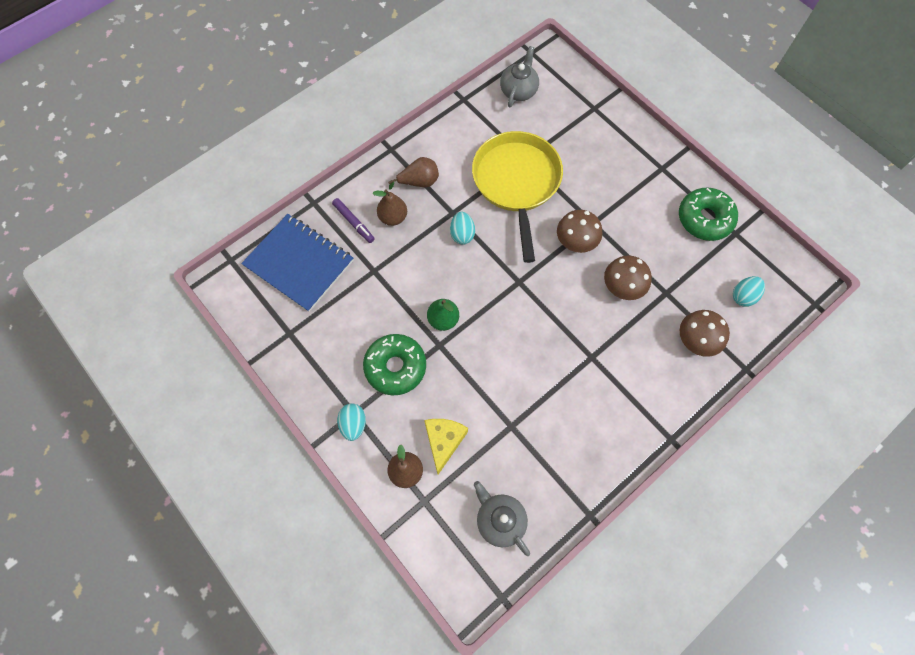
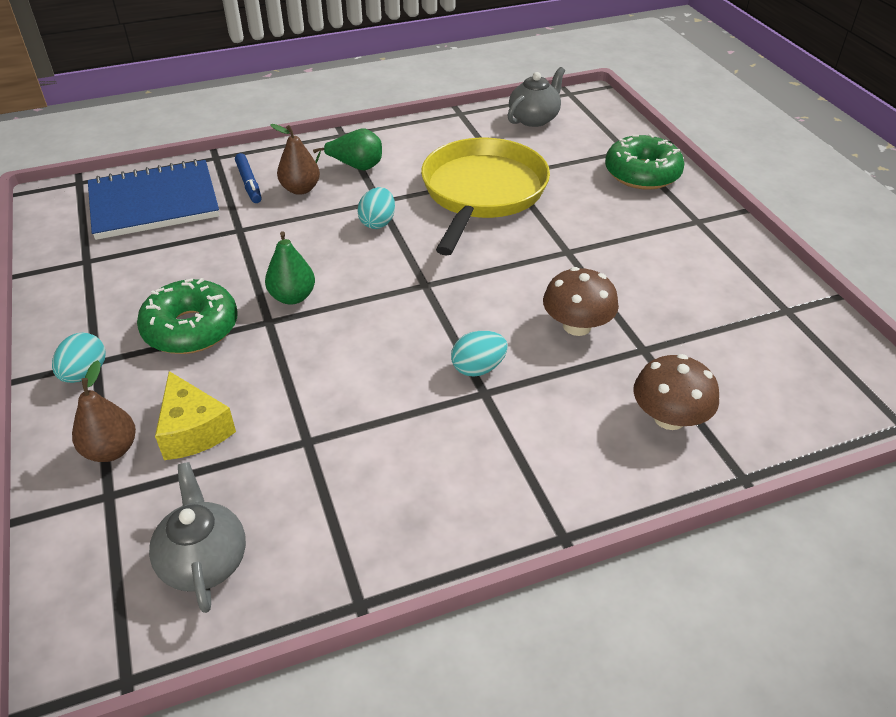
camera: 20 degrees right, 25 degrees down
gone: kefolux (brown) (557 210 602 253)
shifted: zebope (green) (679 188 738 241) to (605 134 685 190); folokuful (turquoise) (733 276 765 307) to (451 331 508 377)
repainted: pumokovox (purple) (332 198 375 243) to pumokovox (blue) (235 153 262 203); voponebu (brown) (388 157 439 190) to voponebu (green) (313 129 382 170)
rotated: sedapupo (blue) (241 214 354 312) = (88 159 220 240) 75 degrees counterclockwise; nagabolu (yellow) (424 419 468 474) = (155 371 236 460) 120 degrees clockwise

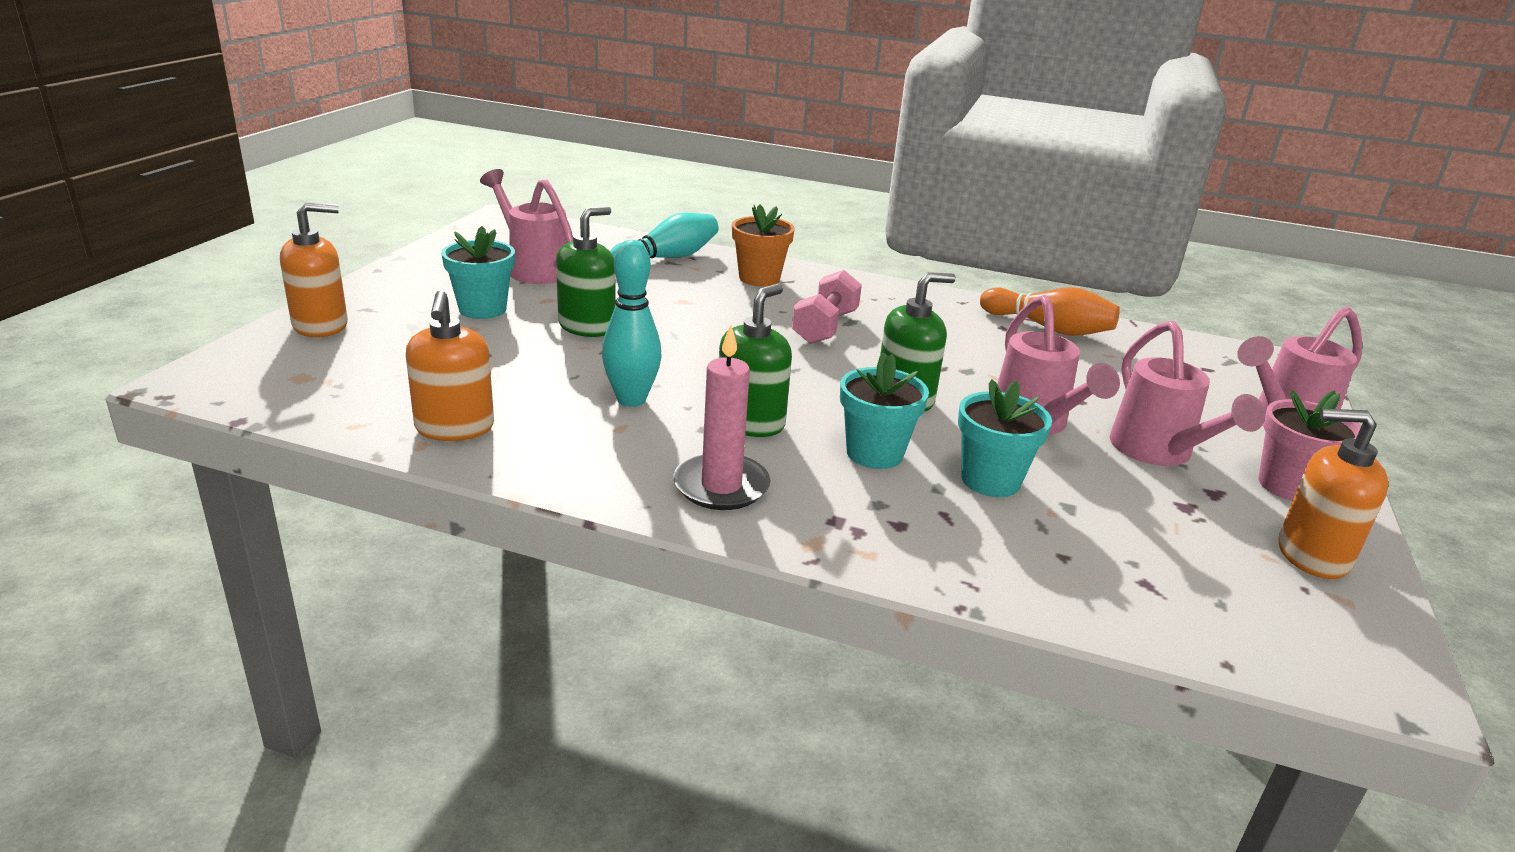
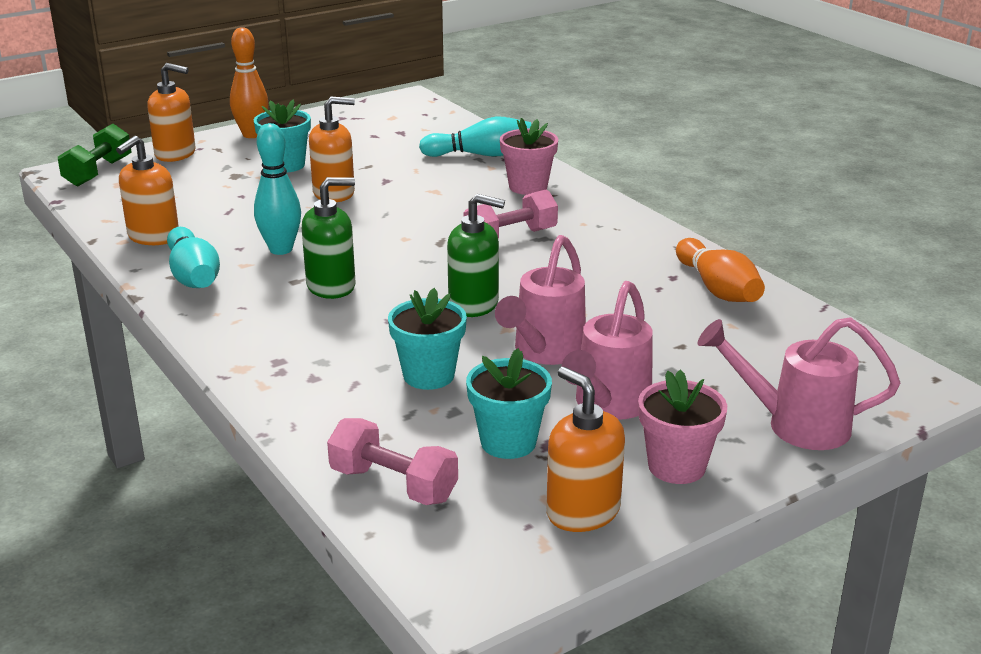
camera: 40 degrees right, 0 degrees up
gone: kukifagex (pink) (480 169 573 284); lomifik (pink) (673 325 770 510)
new: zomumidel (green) (58 124 131 187); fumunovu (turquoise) (167 227 220 288); fumunovu (orange) (230 27 269 138); zomumidel (pink) (327 418 458 505)
shifted: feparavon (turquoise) (840 353 929 469) to (466 348 552 459)
repainted: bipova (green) (556 206 616 337) to bipova (orange) (309 97 355 202); feparavon (orange) (732 205 795 286) to feparavon (pink) (500 118 558 195)

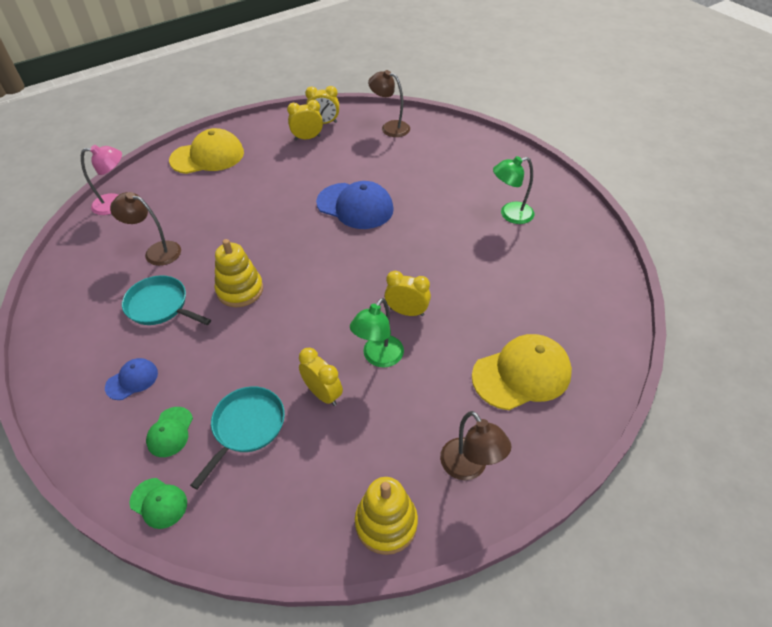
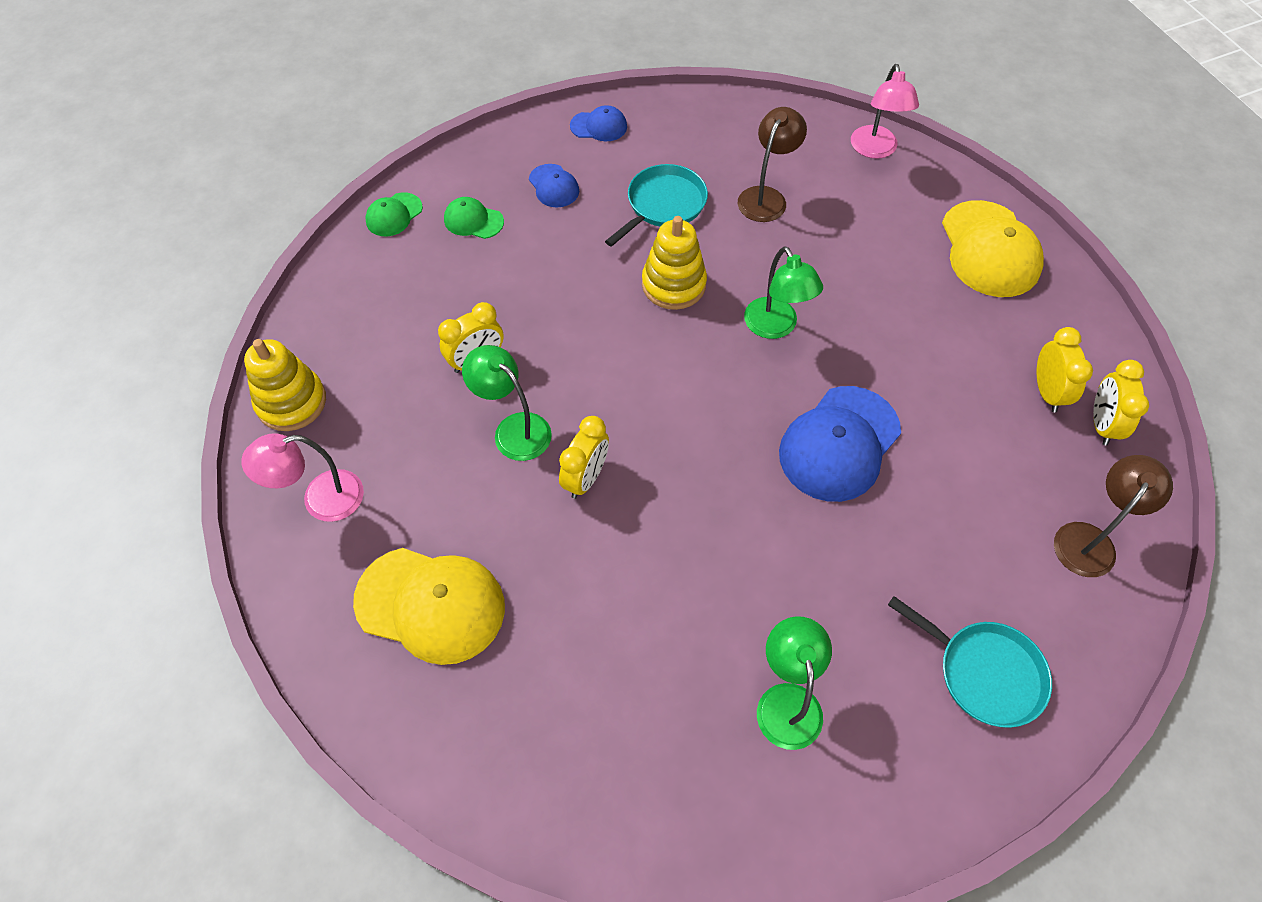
camera: 100 degrees right, 10 degrees up
new: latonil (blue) (570 105 627 141); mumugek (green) (744 246 823 339)
shifted: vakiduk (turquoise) (190 386 285 489) to (888 596 1052 728)
repainted: mumugek (brown) (440 411 511 480) to mumugek (pink) (241 433 364 522)
rotated: latonil (yellow) (472 334 572 410) = (353 548 505 665) 60 degrees counterclockwise

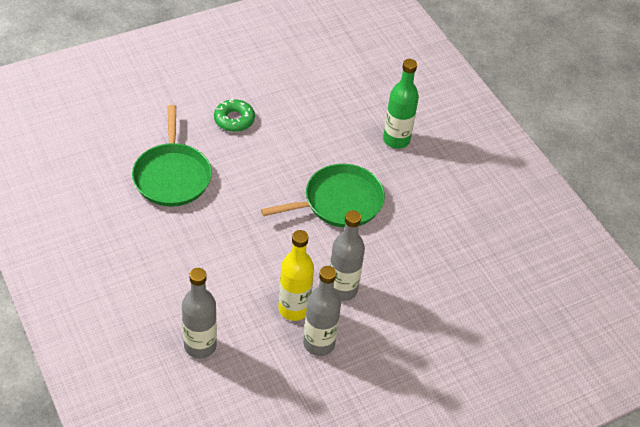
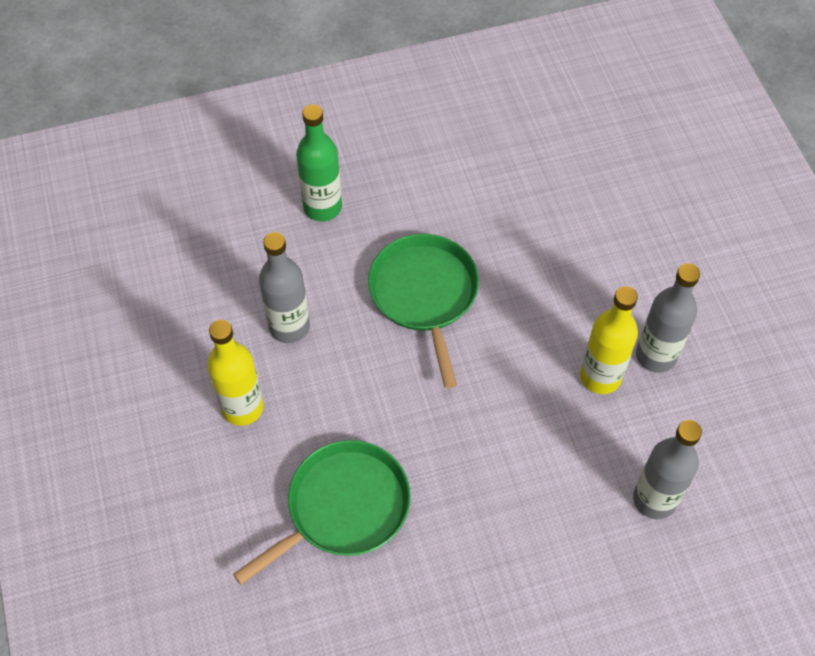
camera: 75 degrees left, 10 degrees up
shifted: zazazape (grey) (330 210 365 301) to (259 232 310 343)
swapped: zebope (green) (214 99 255 132) to zazazape (yellow) (207 320 264 426)
rotated: vakiduk (green) (132 105 212 207) = (233 440 411 585) 45 degrees counterclockwise

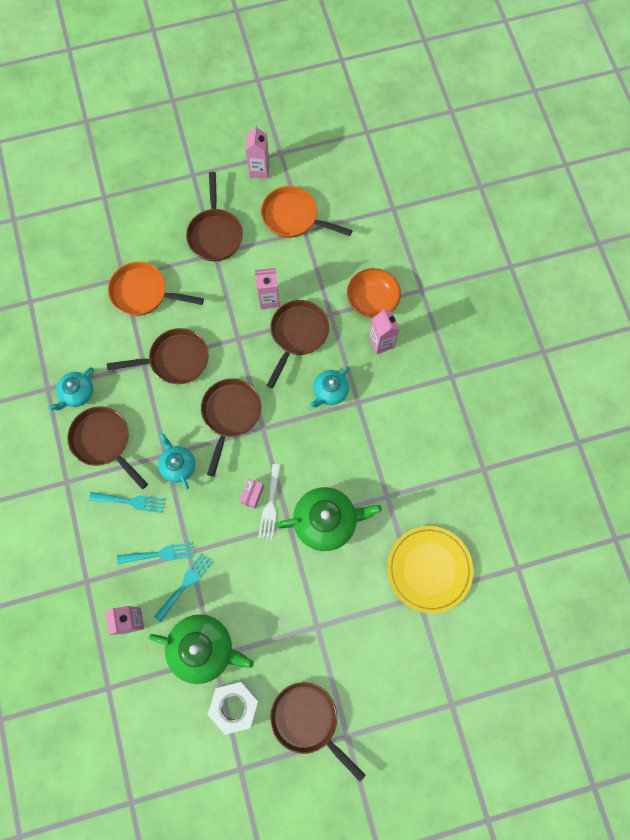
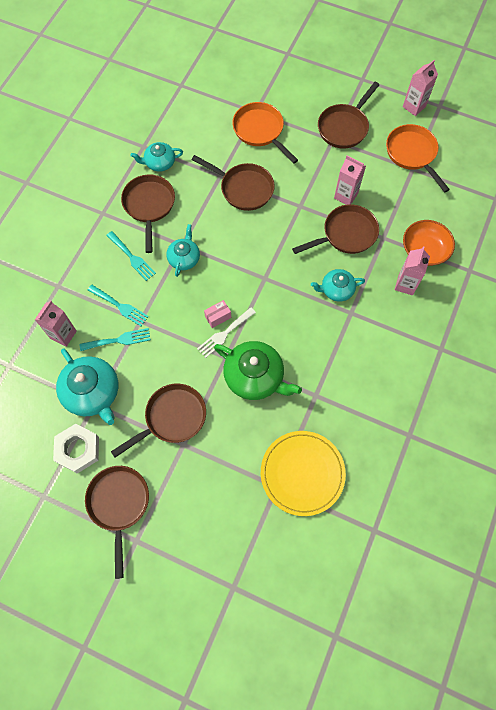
camera: 40 degrees right, 5 degrees down
shifted: vakiduk (brown) (201 379 261 477) to (111 383 206 457)
repainted: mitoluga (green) (149 614 254 684) to mitoluga (turquoise) (56 348 118 425)

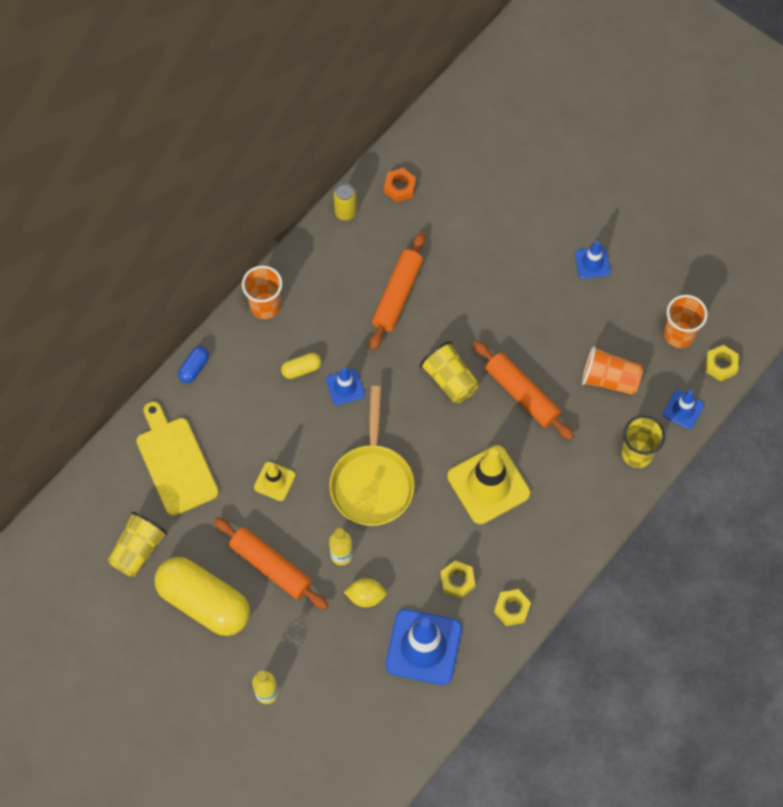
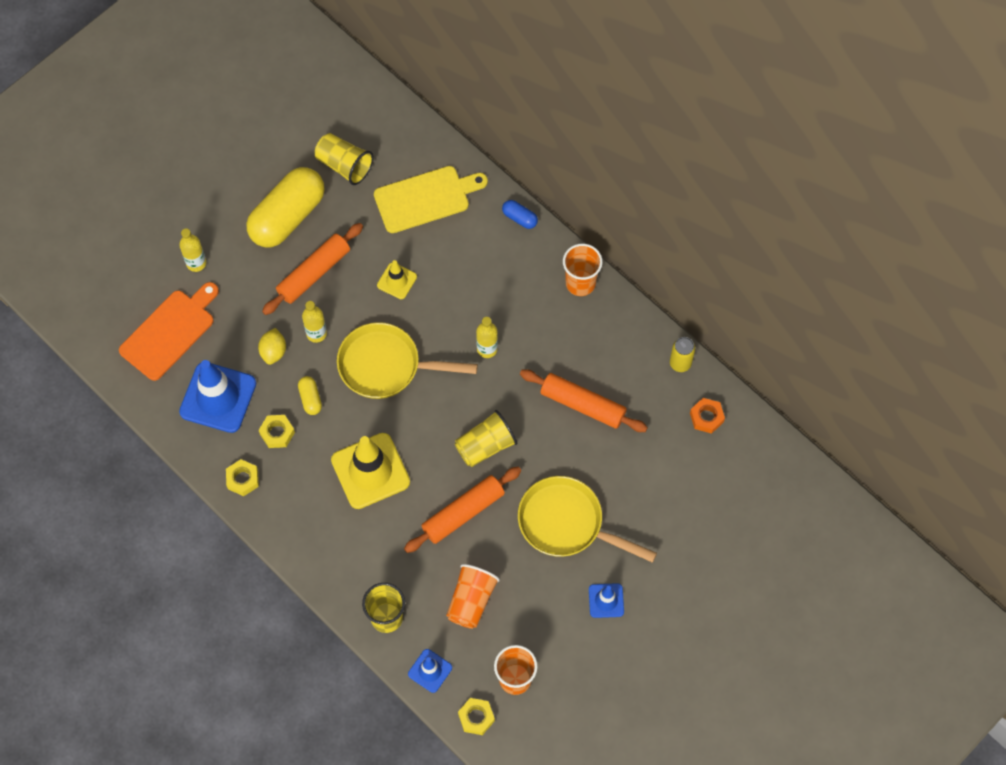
camera: 95 degrees right, 0 degrees up
new: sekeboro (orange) (119 282 219 381); vakiduk (yellow) (518 476 657 563)
shifted: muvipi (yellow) (281 353 321 379) to (298 376 322 415)
swapped: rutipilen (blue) (326 367 365 405) to zazazape (yellow) (476 317 498 358)

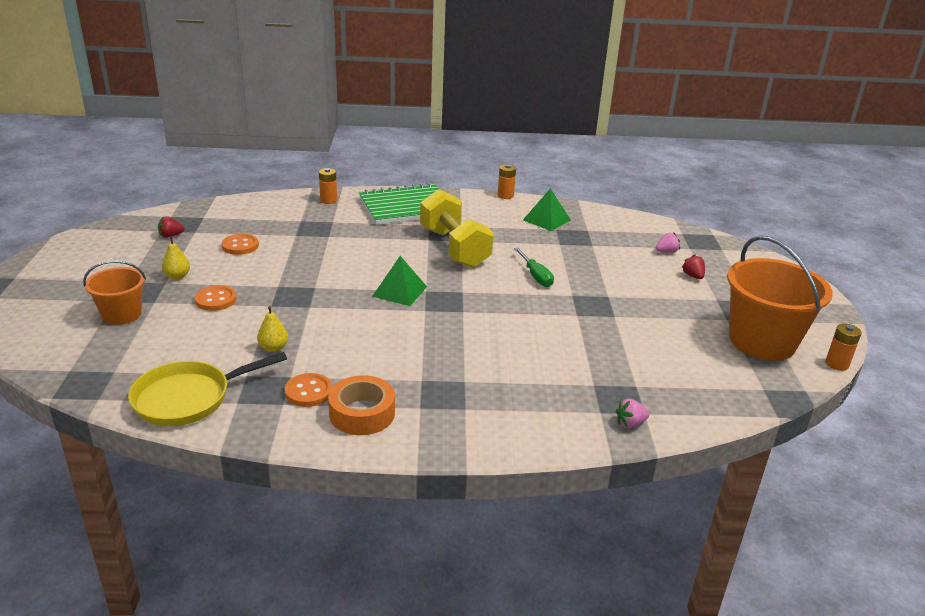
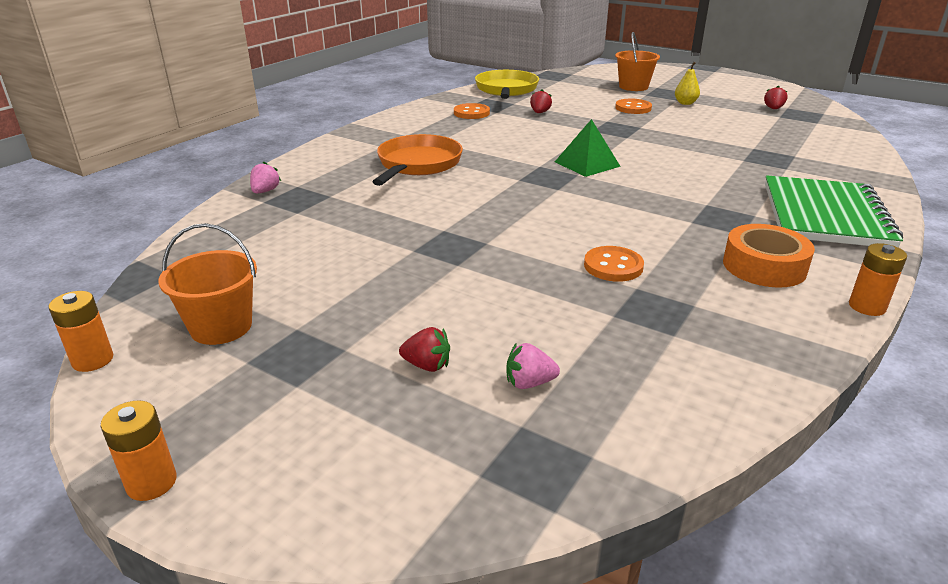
camera: 125 degrees right, 0 degrees up
gone: zomumidel (yellow) (420 189 494 268); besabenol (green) (514 248 554 287); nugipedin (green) (523 189 571 231)
new: vakiduk (orange) (372 134 463 186)
shifted: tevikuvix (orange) (221 234 259 255) to (584 246 644 282); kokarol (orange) (319 168 337 204) to (100 401 177 501); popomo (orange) (328 375 395 435) to (723 224 815 288)
swapped: voponebu (yellow) (257 306 288 352) to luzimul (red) (530 89 552 113)
rotated: luzimul (pink) (656 233 680 253) = (506 343 560 389) 75 degrees clockwise
scaled: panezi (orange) (727 235 833 361) = (158 223 257 345) x0.56

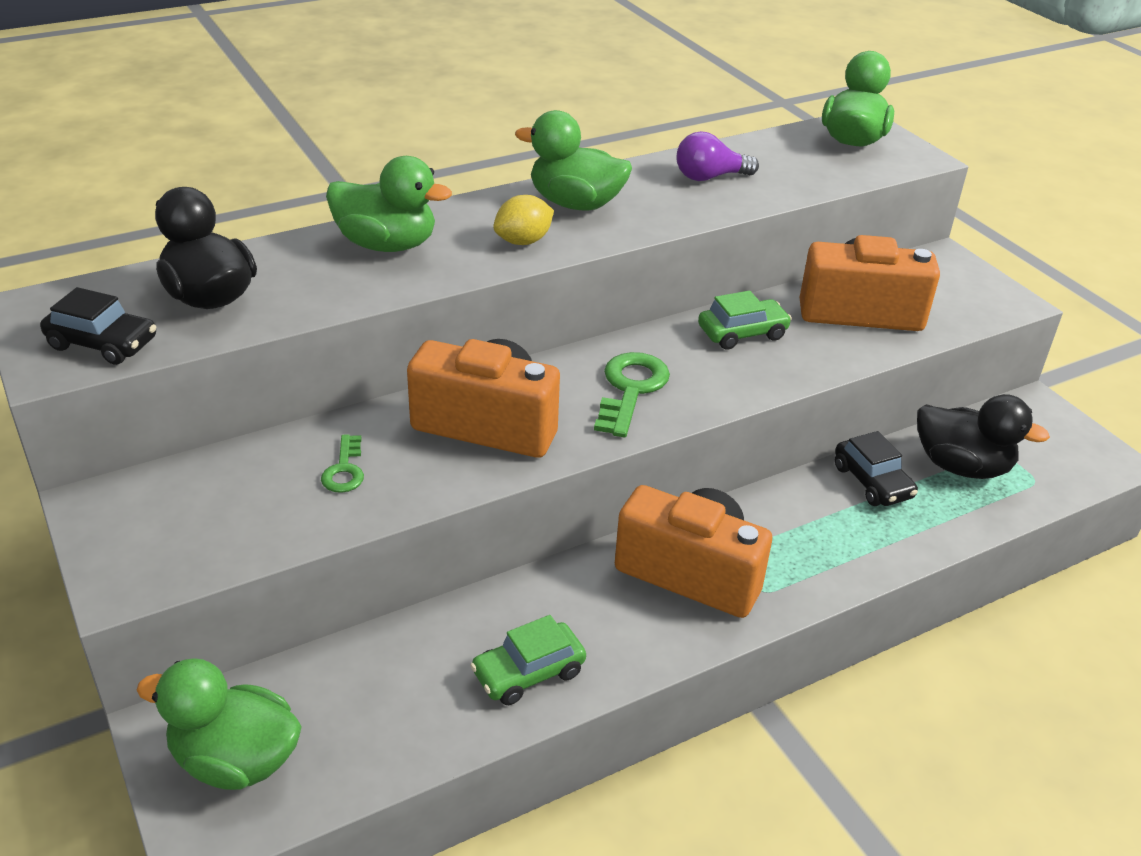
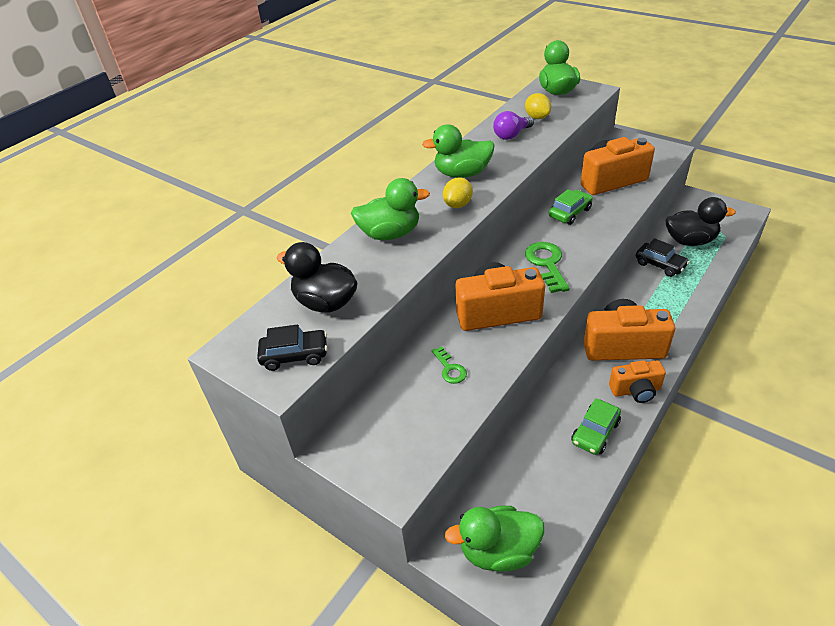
camera: 20 degrees left, 5 degrees up
new: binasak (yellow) (525 93 551 119); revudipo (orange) (609 360 666 403)

